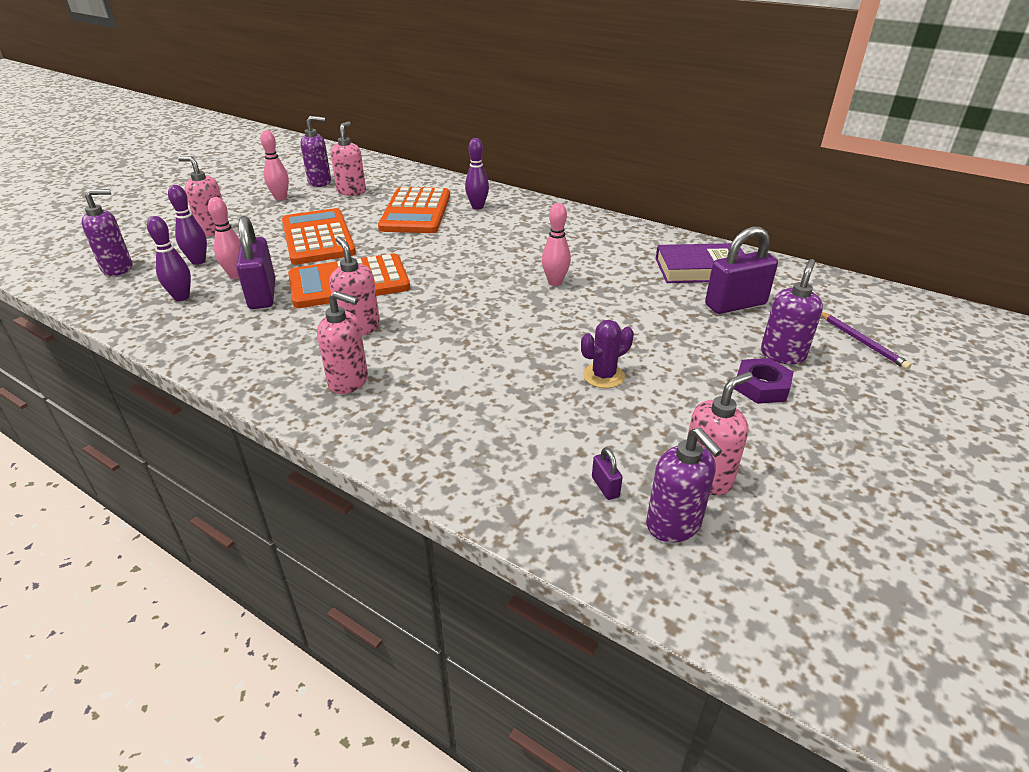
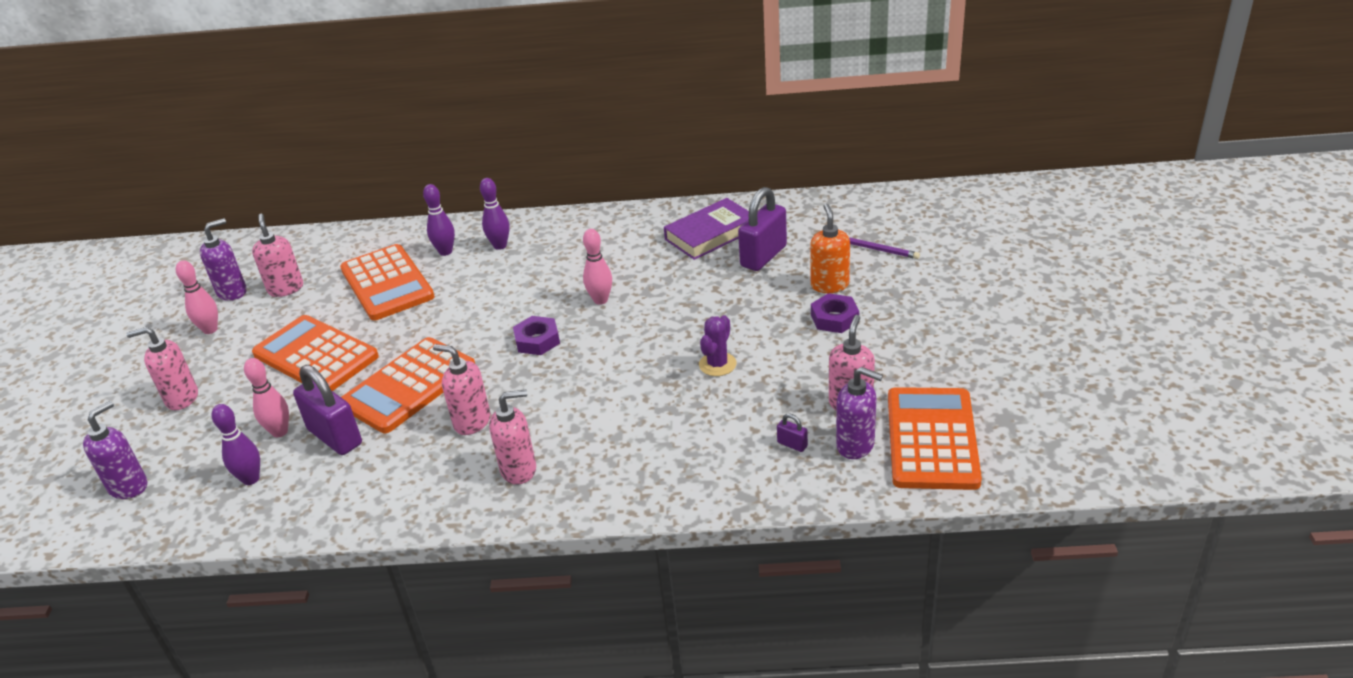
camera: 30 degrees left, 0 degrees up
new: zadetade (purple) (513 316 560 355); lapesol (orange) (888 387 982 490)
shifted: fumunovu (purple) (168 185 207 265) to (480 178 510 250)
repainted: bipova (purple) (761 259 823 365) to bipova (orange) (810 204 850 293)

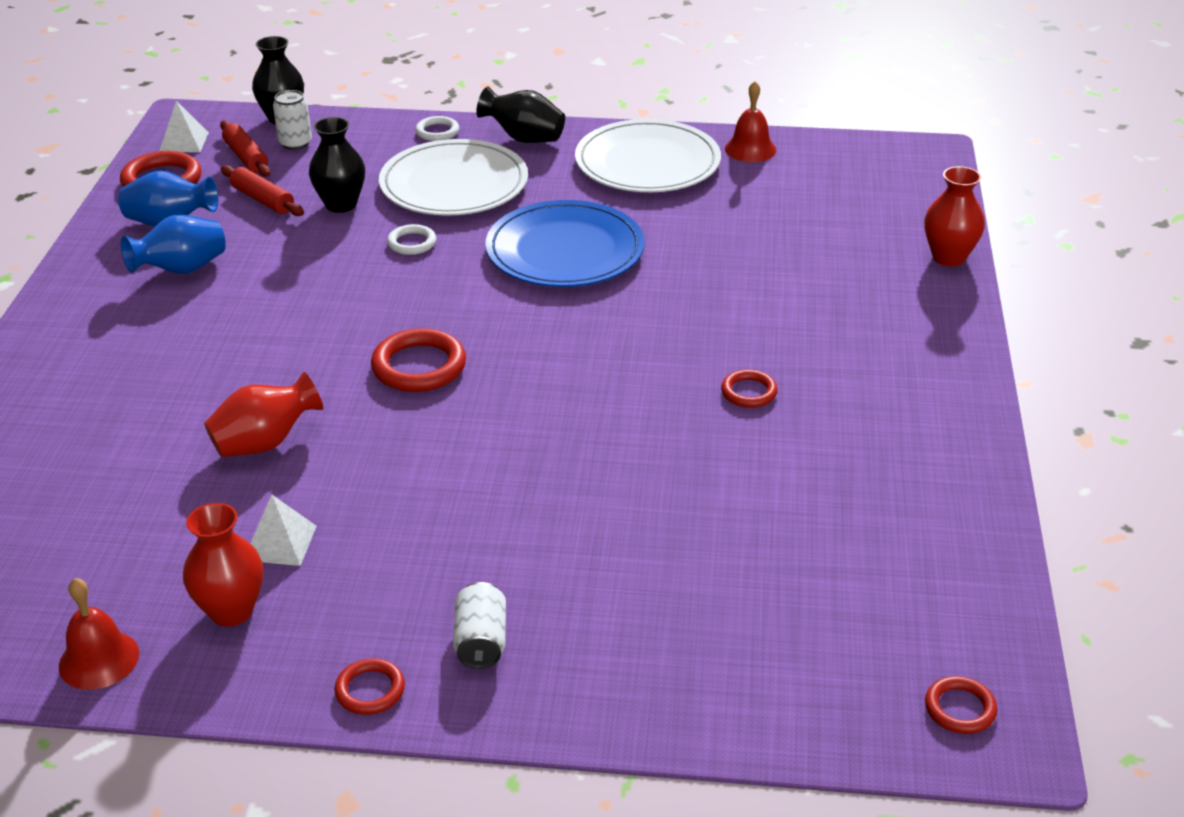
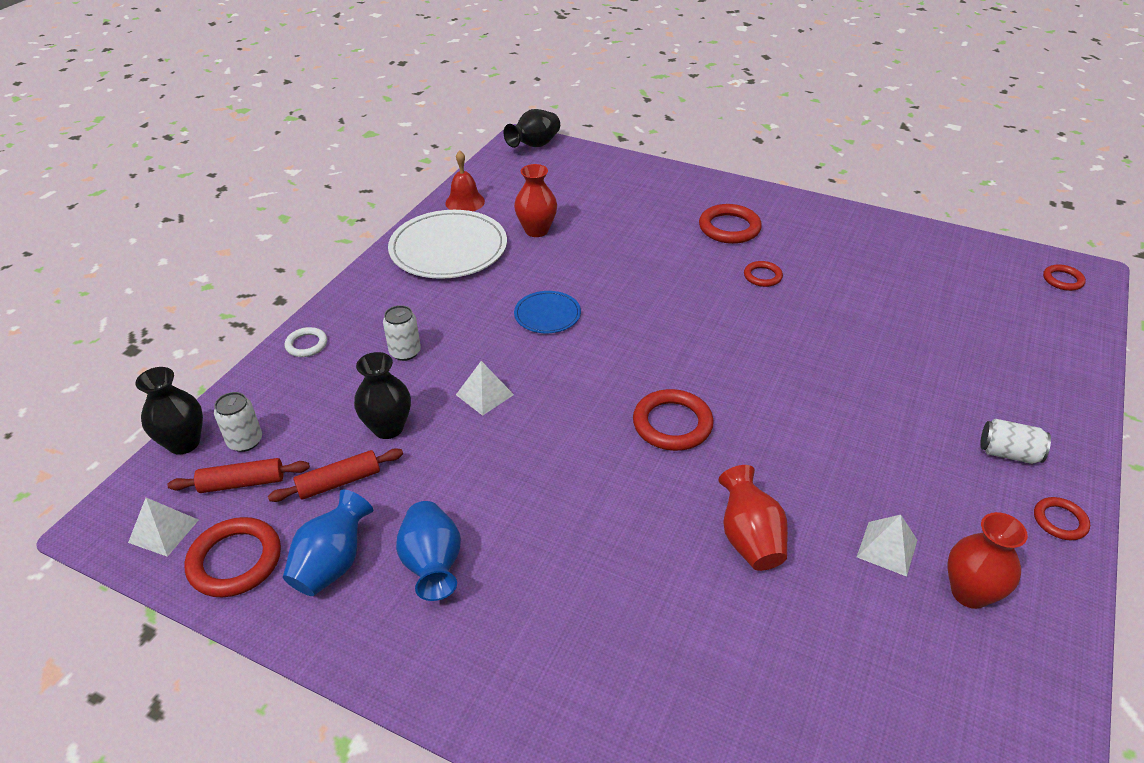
camera: 70 degrees left, 5 degrees up
gone: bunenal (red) (59 578 139 690)
new: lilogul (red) (699 204 762 244)
shifted: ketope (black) (476 86 565 143) to (504 109 560 148); ketope (red) (924 166 985 266) to (514 164 557 237)
swapped: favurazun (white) (379 139 528 216) to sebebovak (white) (383 305 421 361); lilogul (white) (387 224 436 255) to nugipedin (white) (456 361 514 416)
scaled: favurazun (blue) (485 200 645 287) = (514 291 581 333) x0.52

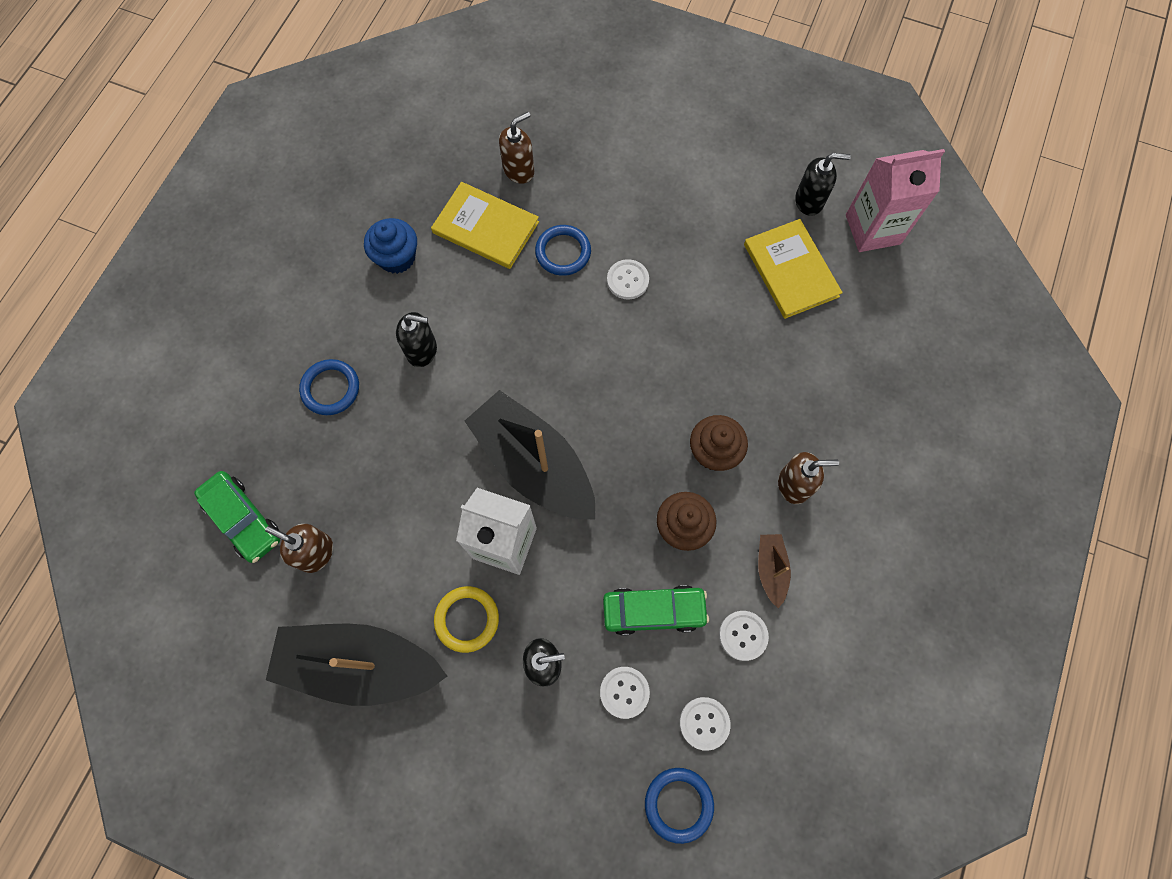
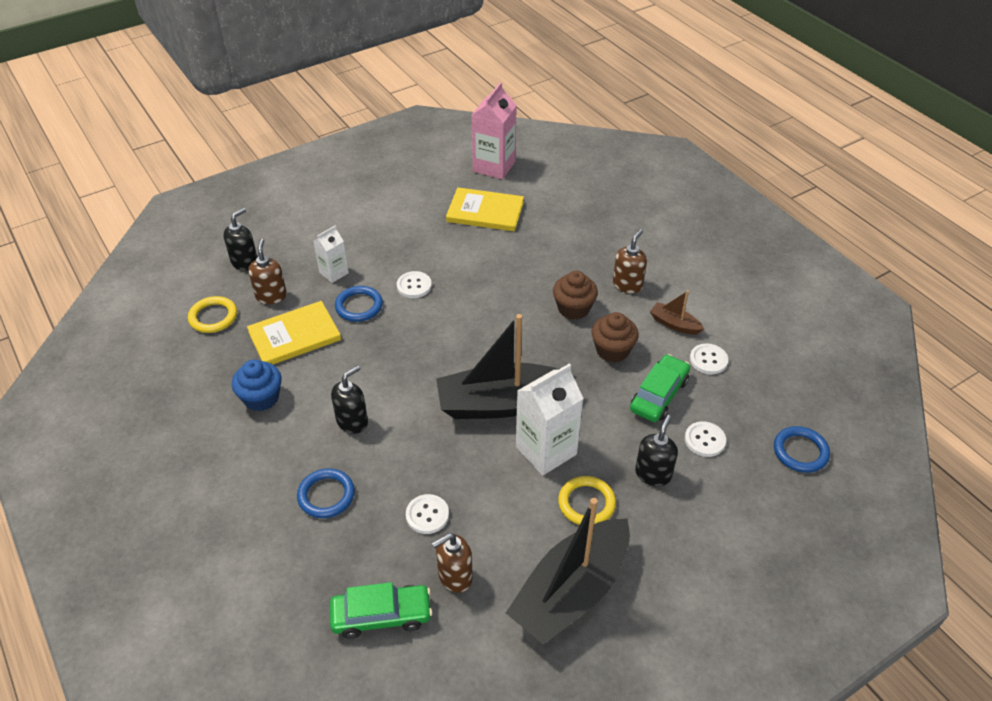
camera: 55 degrees left, 25 degrees down
new: lilogul (yellow) (188 296 237 333); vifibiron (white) (313 226 349 283)
shifted: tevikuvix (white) (680 697 731 751) to (406 494 449 534); bipova (black) (795 153 851 216) to (223 208 257 271)

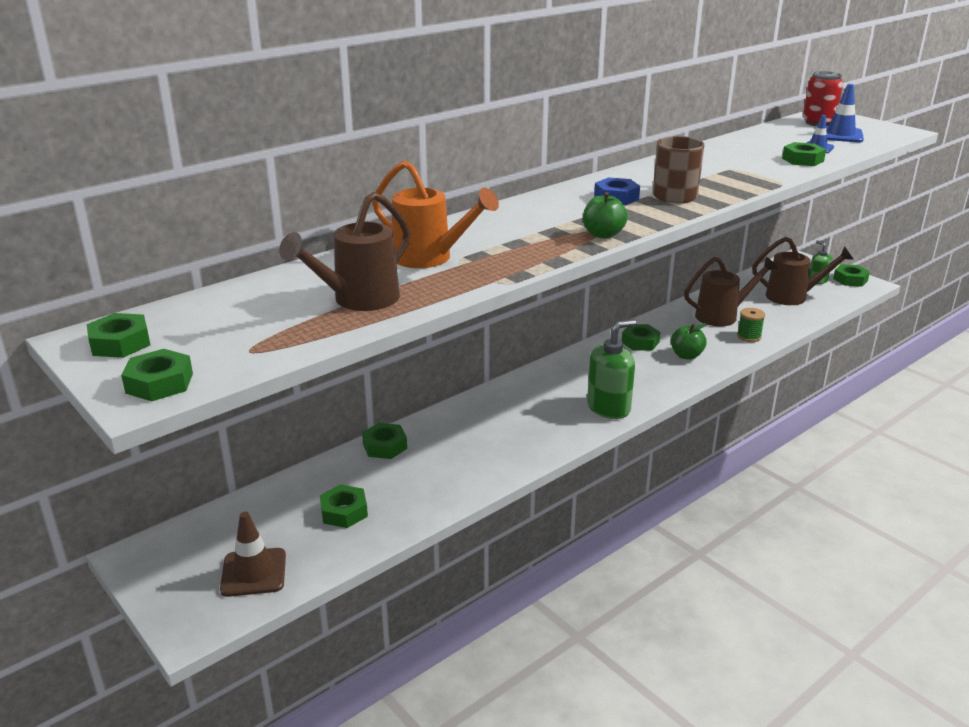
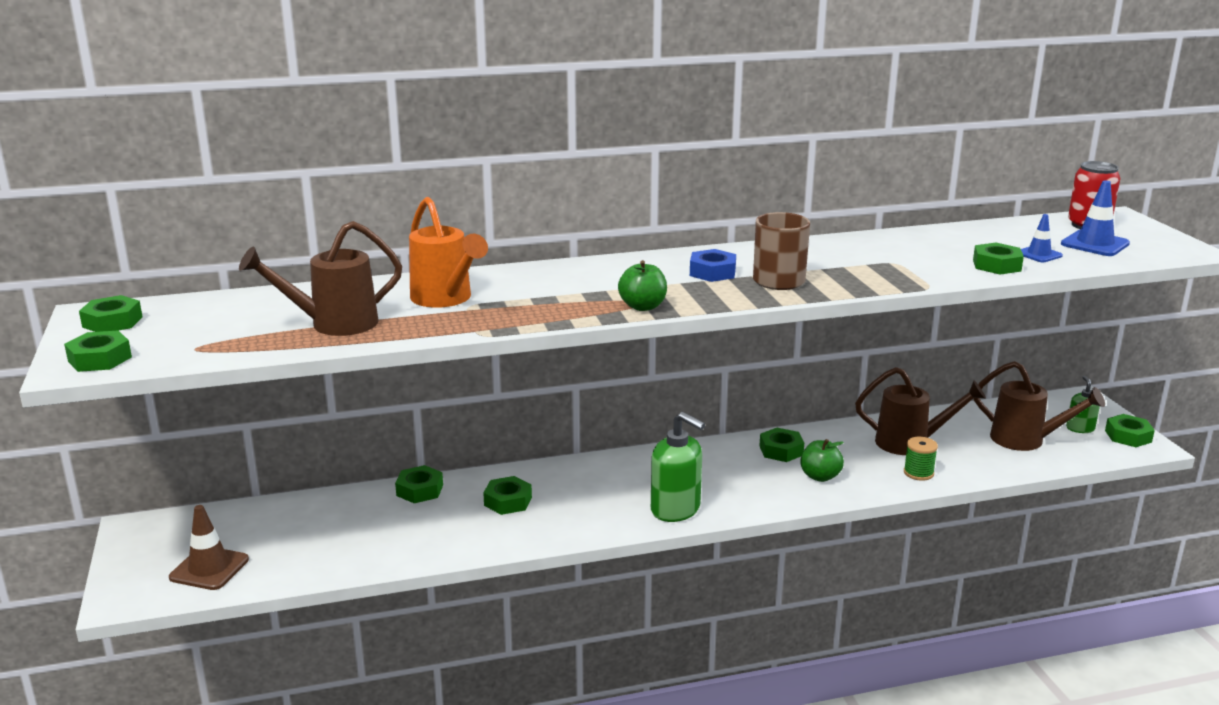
camera: 25 degrees right, 5 degrees down
shifted: zadetade (green) (320 484 368 528) to (483 476 532 515)
rotated: bipova (green) (587 319 637 419) = (651 412 705 522) 45 degrees clockwise

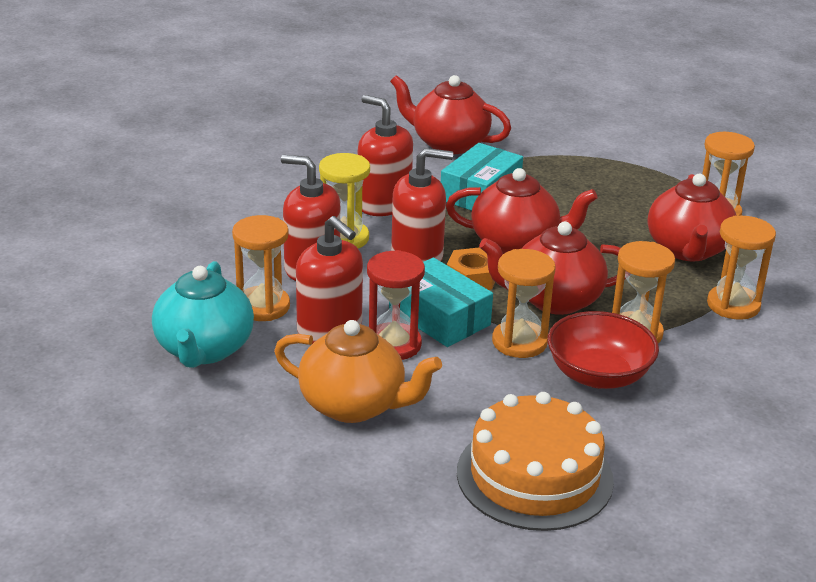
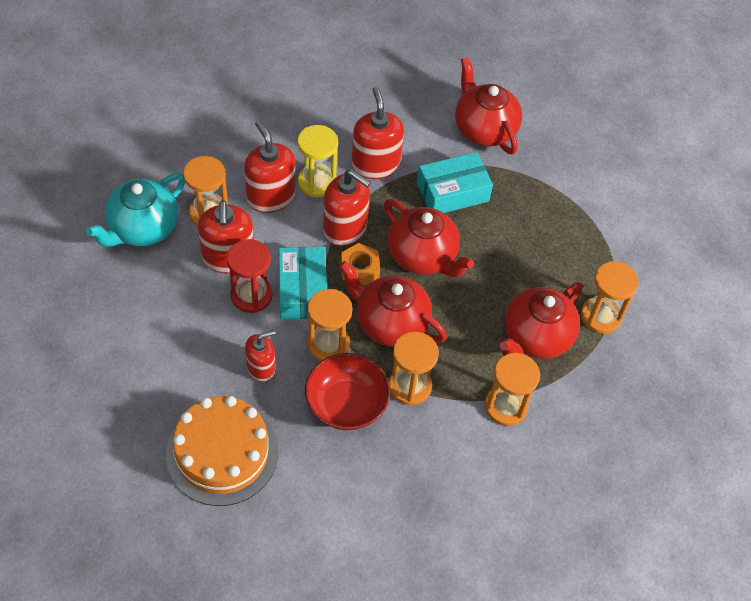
camera: 35 degrees right, 25 degrees up
gone: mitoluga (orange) (274 320 442 423)
new: bipova (red) (245 330 276 382)

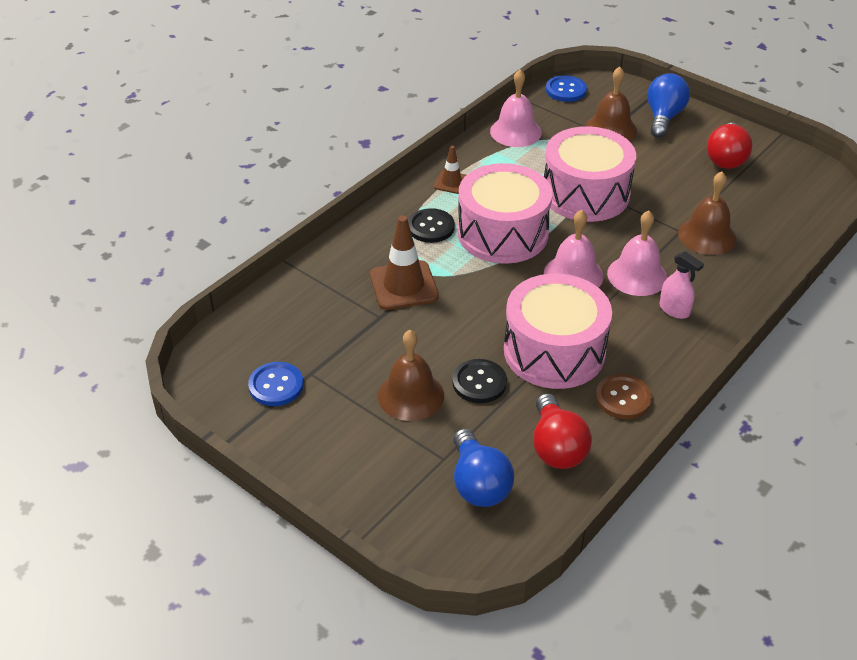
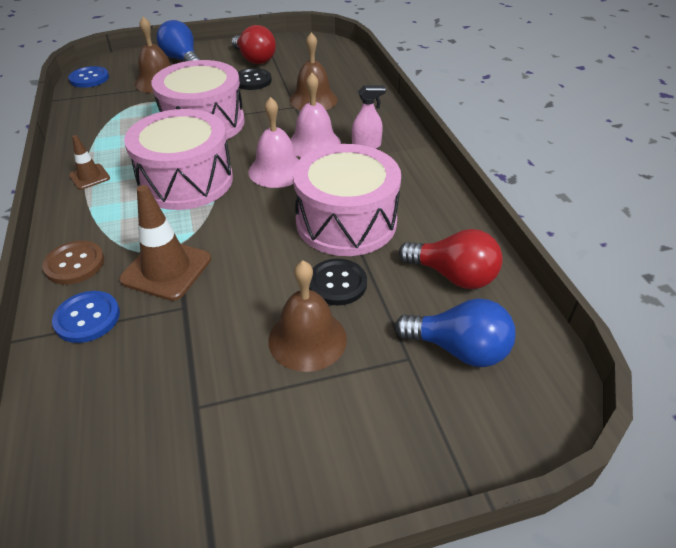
camera: 55 degrees left, 0 degrees up
gone: bunenal (pink) (490 70 542 147)
shifted: tevikuvix (blue) (248 362 304 406) to (52 291 120 343); tevikuvix (black) (408 208 455 243) to (238 68 272 90); tevikuvix (brown) (596 374 652 419) to (42 240 104 284)

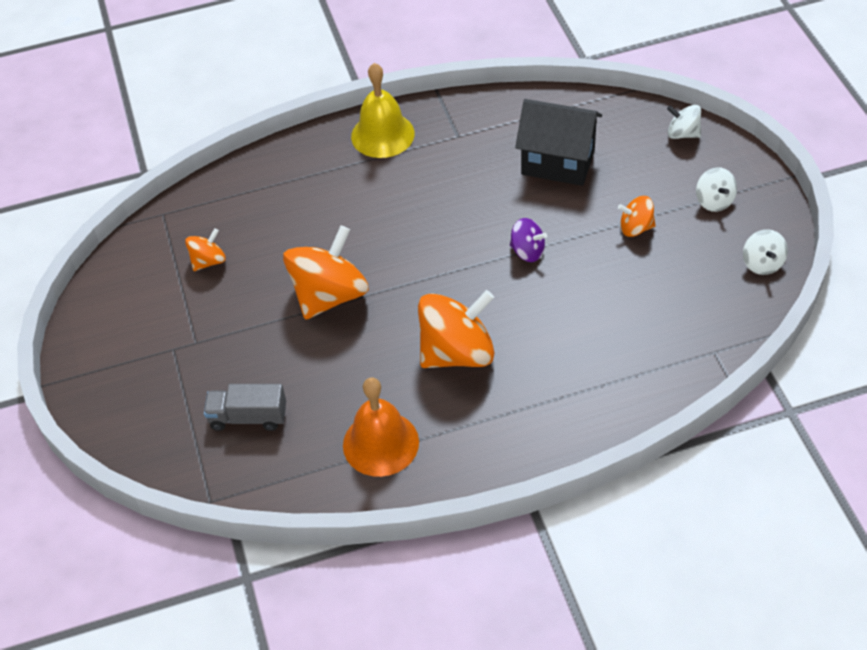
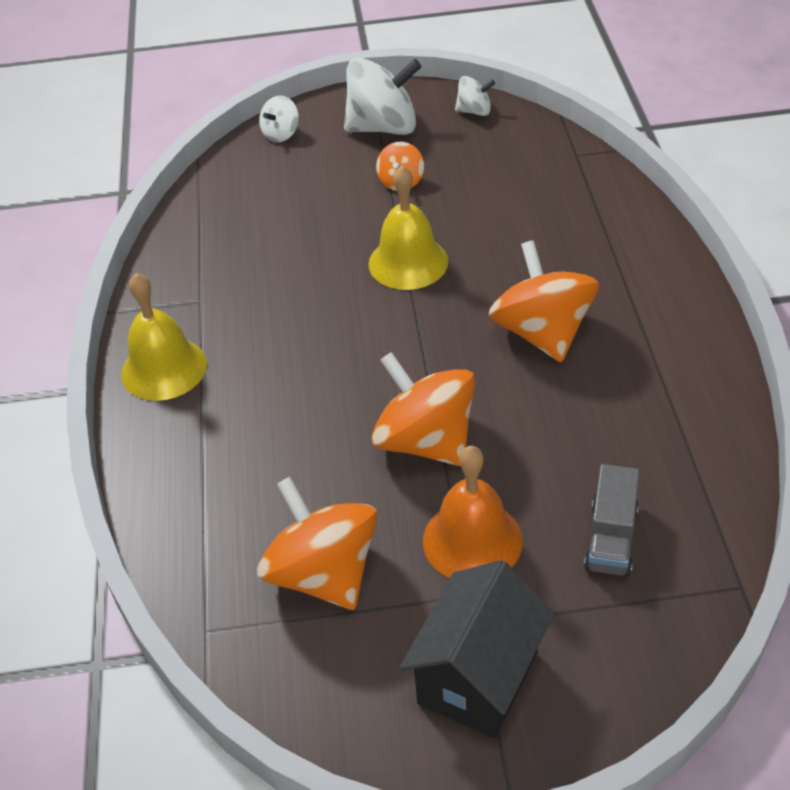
camera: 80 degrees left, 5 degrees down
shifted: bunenal (orange) (343 378 419 477) to (423 446 523 578); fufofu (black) (515 99 602 186) to (399 560 554 739)
swapped: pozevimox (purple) (510 218 547 262) to bunenal (yellow) (368 165 449 290)
scaled: pozevimox (orange) (185 228 226 271) = (257 477 377 610) x2.00; pozevimox (white) (696 167 737 212) = (344 58 422 135) x2.00

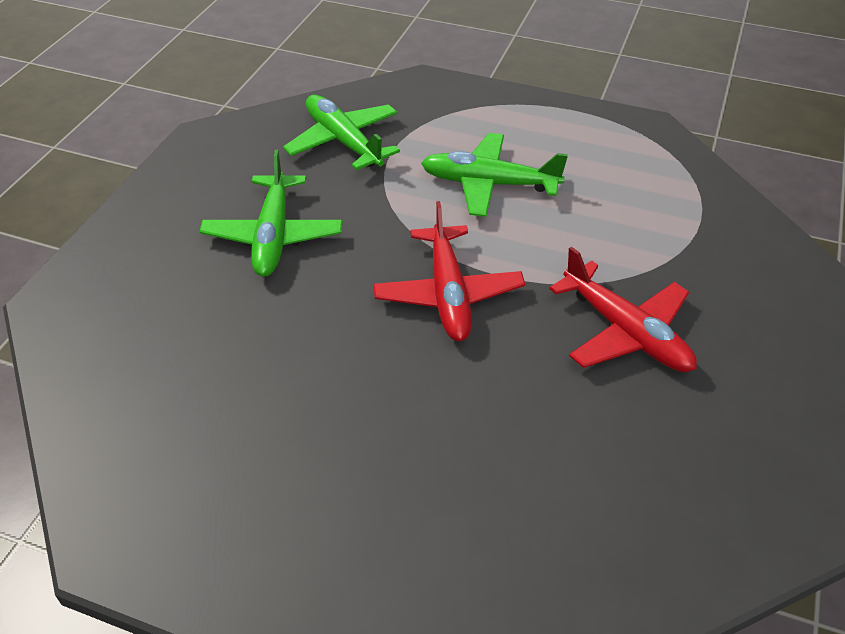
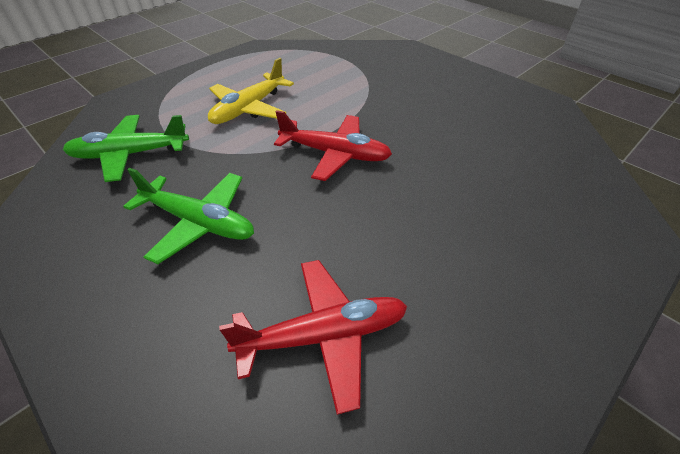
camera: 65 degrees left, 0 degrees up
shifted: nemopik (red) (549 247 697 372) to (219 260 408 415)
repainted: nemopik (green) (421 133 568 217) to nemopik (yellow) (208 58 294 124)

